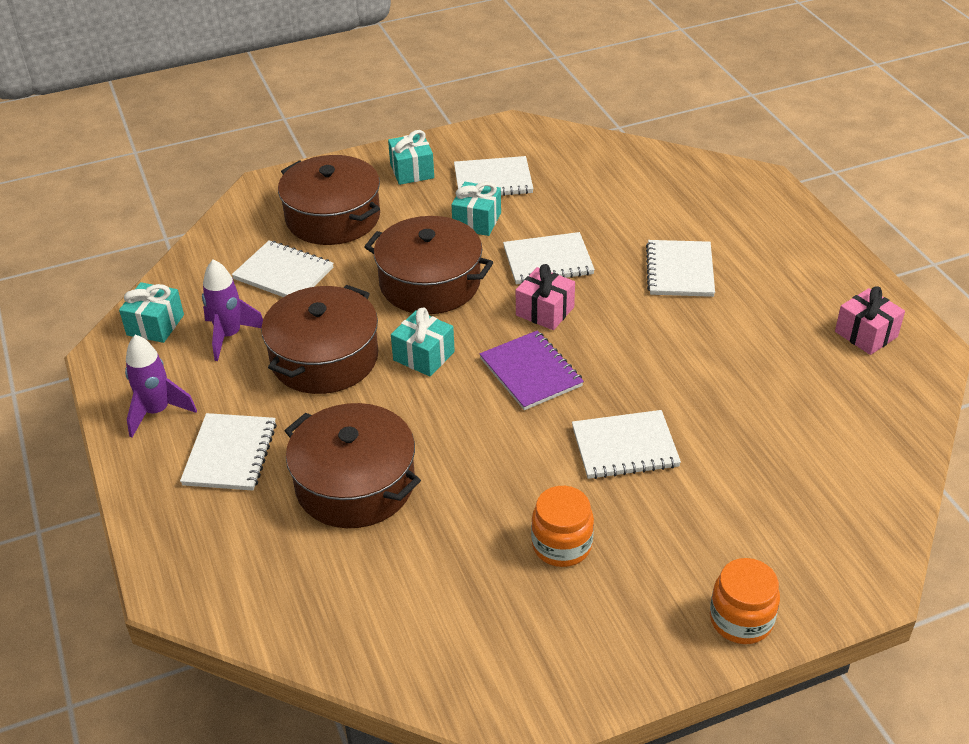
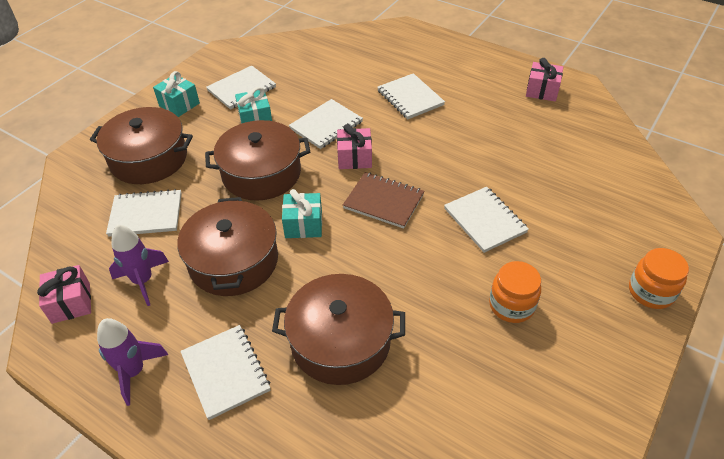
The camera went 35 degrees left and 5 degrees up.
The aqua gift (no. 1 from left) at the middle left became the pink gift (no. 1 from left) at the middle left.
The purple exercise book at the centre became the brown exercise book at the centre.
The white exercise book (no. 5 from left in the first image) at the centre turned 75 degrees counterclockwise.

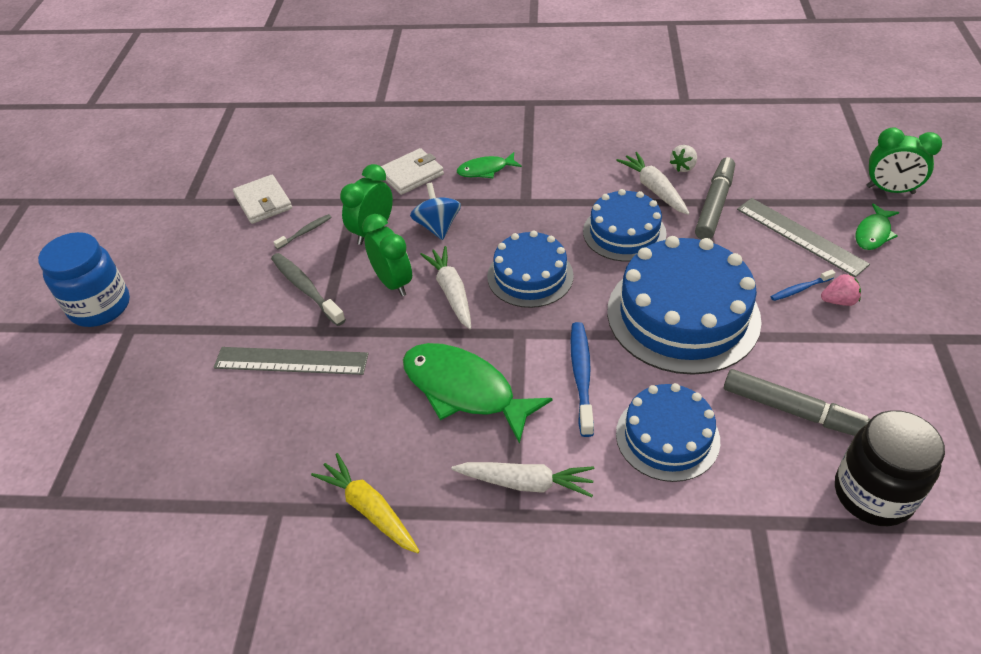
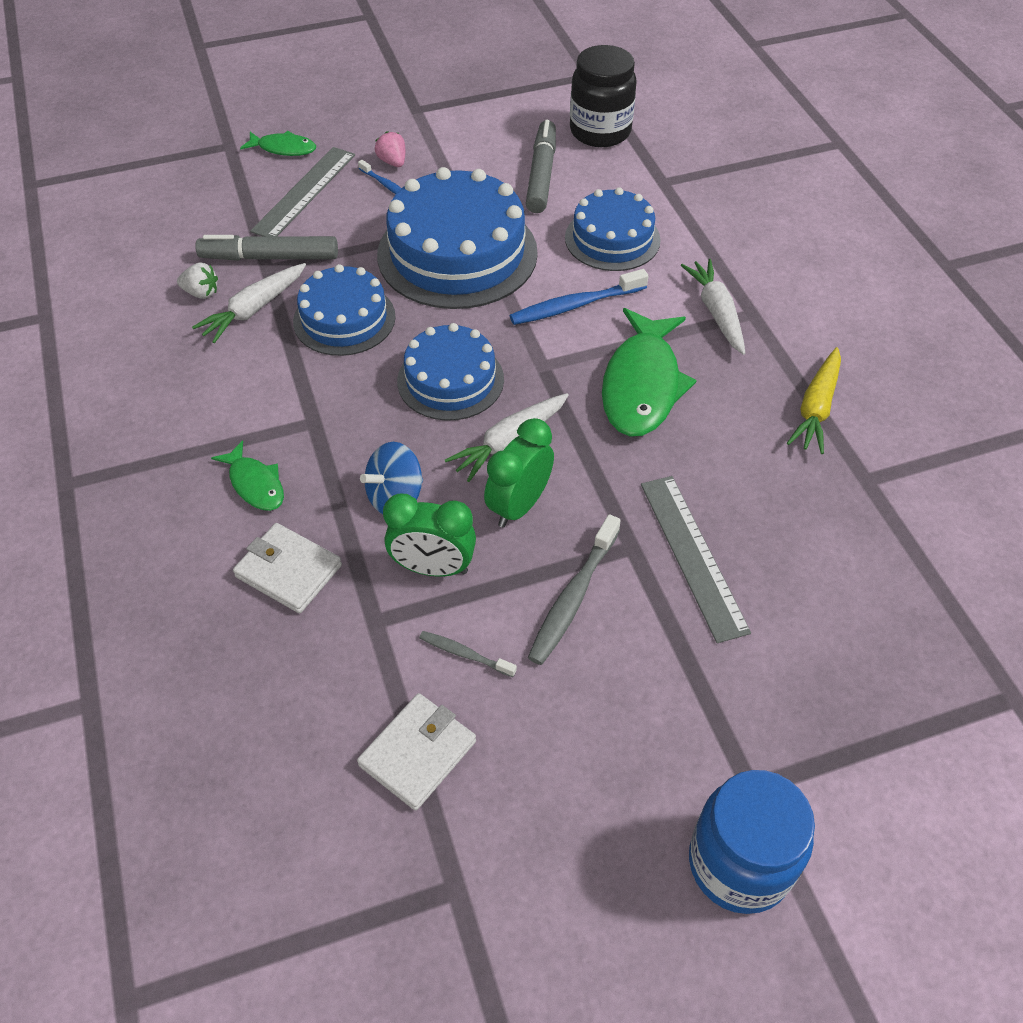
The camera went 115 degrees left and 5 degrees up.
The green clock (no. 3 from left) at the top right disappeared.

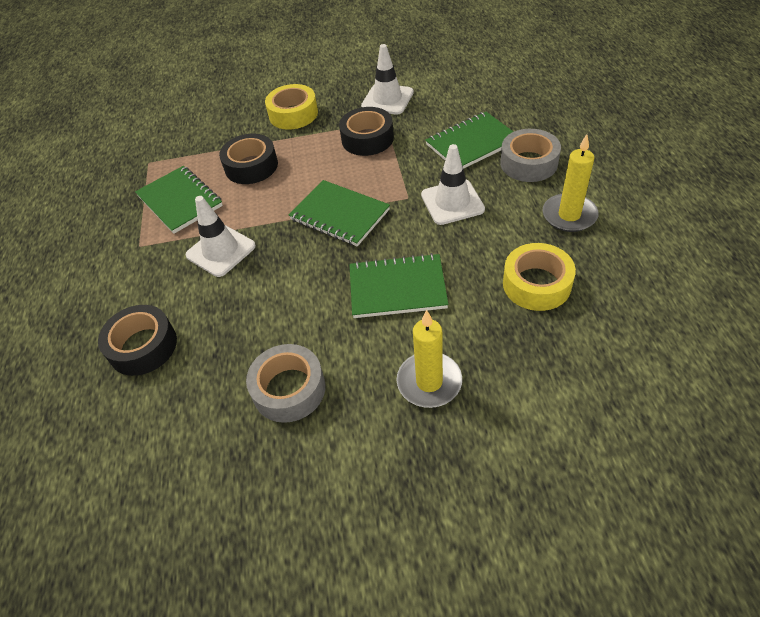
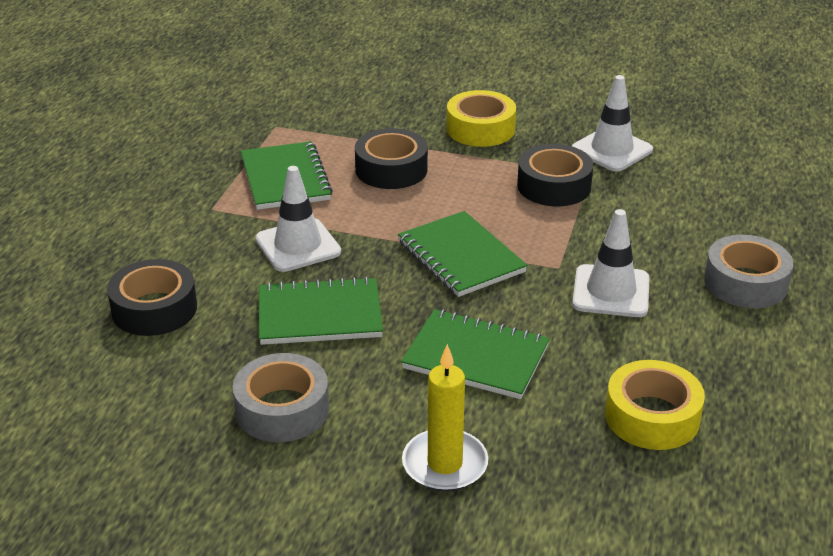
The camera went 20 degrees right and 15 degrees down.
The bright yellow wax candle (no. 2 from left) at the top right disappeared.
The green exercise book (no. 4 from left in the first image) moved from the top centre to the centre.

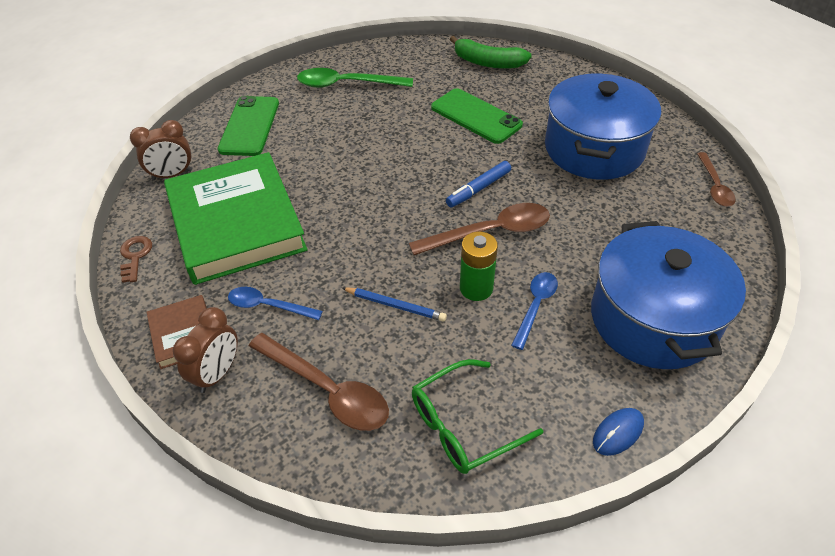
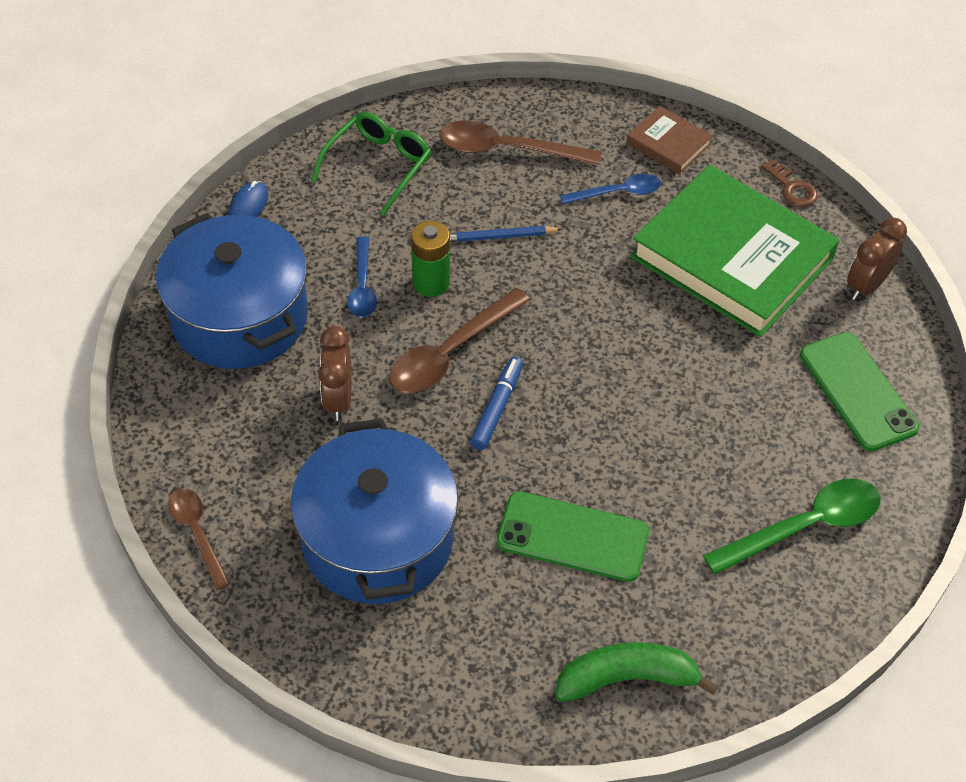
The camera went 150 degrees right and 5 degrees up.
The brown clock (no. 2 from left in the first image) moved from the middle left to the centre.

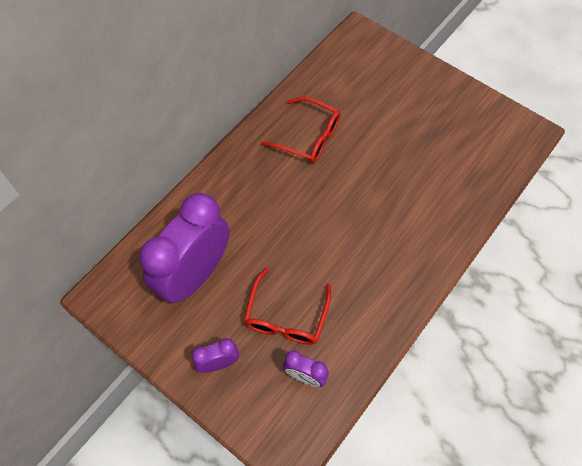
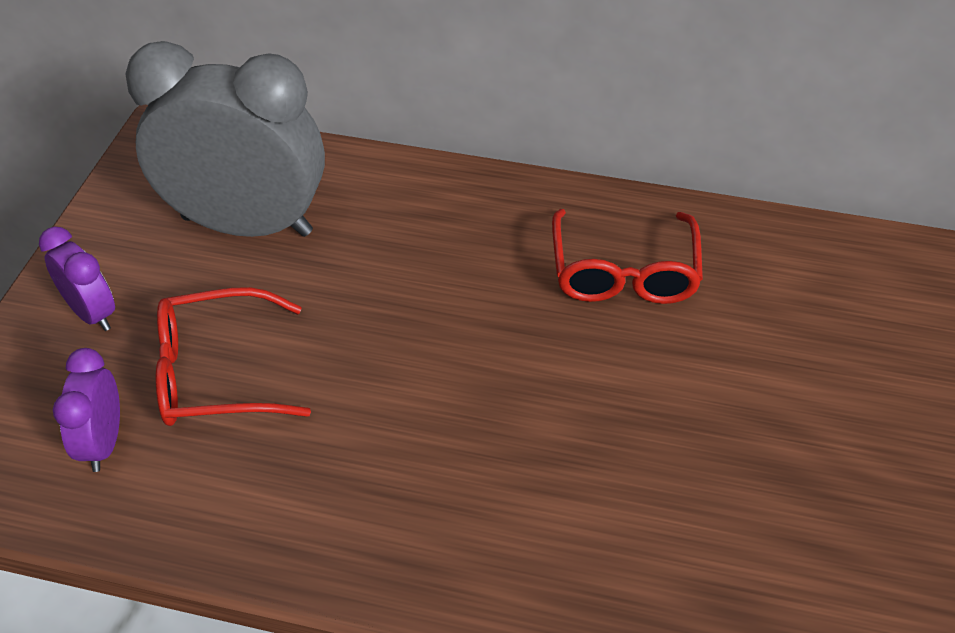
The camera went 65 degrees right and 15 degrees down.
The purple clock (no. 1 from left) at the middle left became the grey clock at the top left.

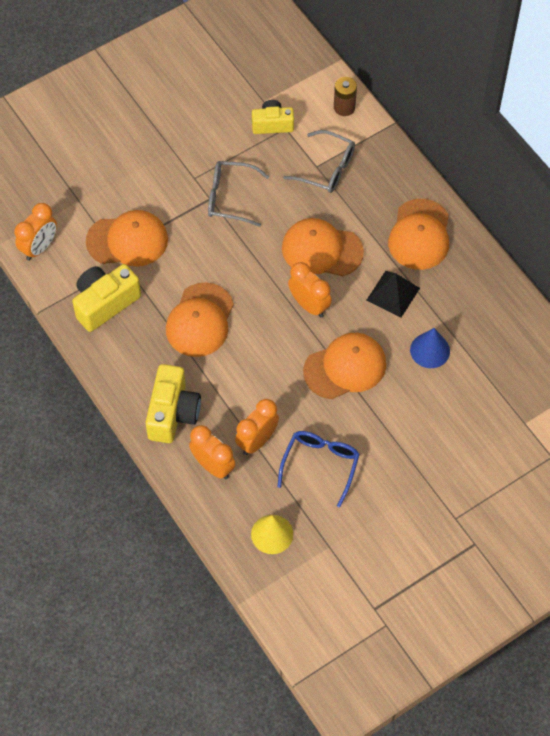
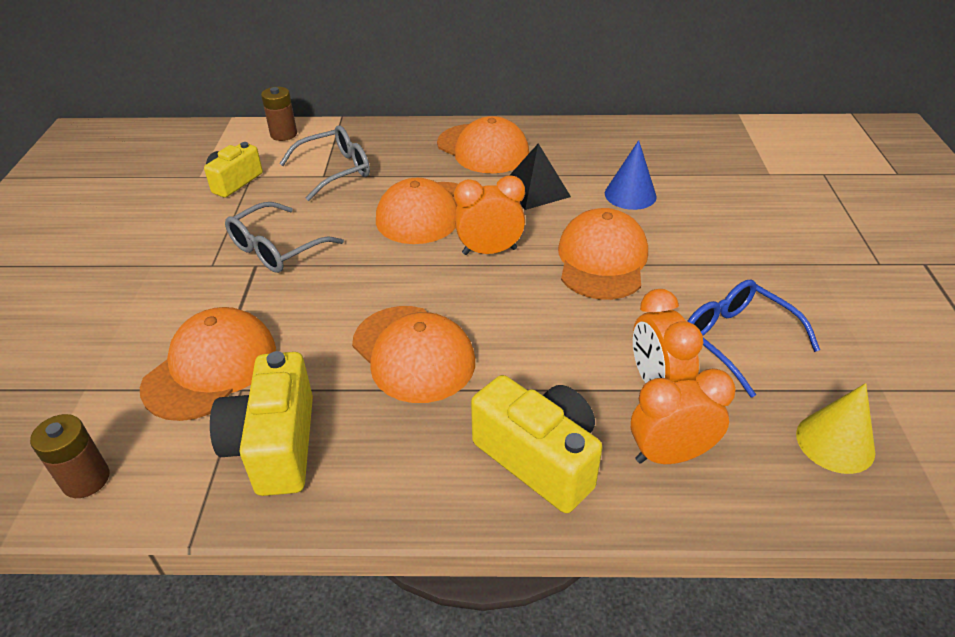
The camera went 55 degrees left and 20 degrees down.
The orange-coloured clock (no. 1 from left) at the top left was replaced by the brown power cell (no. 1 from left) at the bottom left.

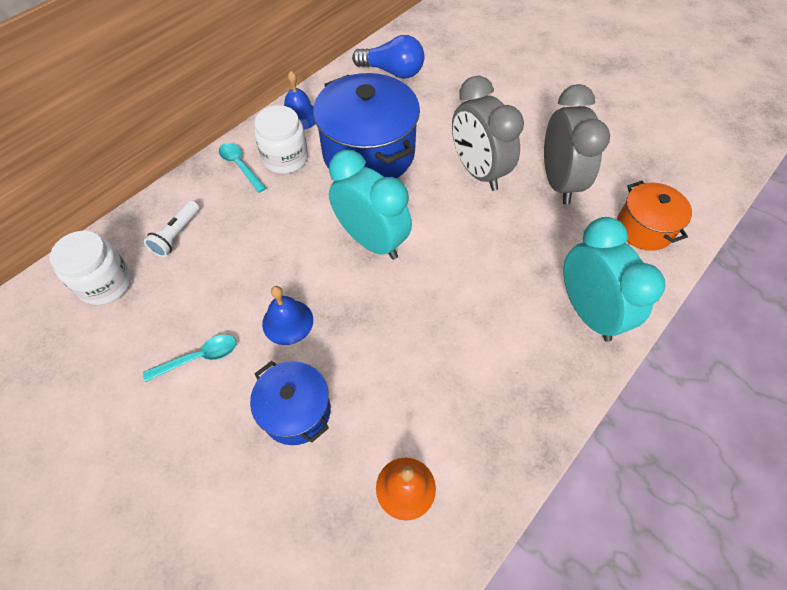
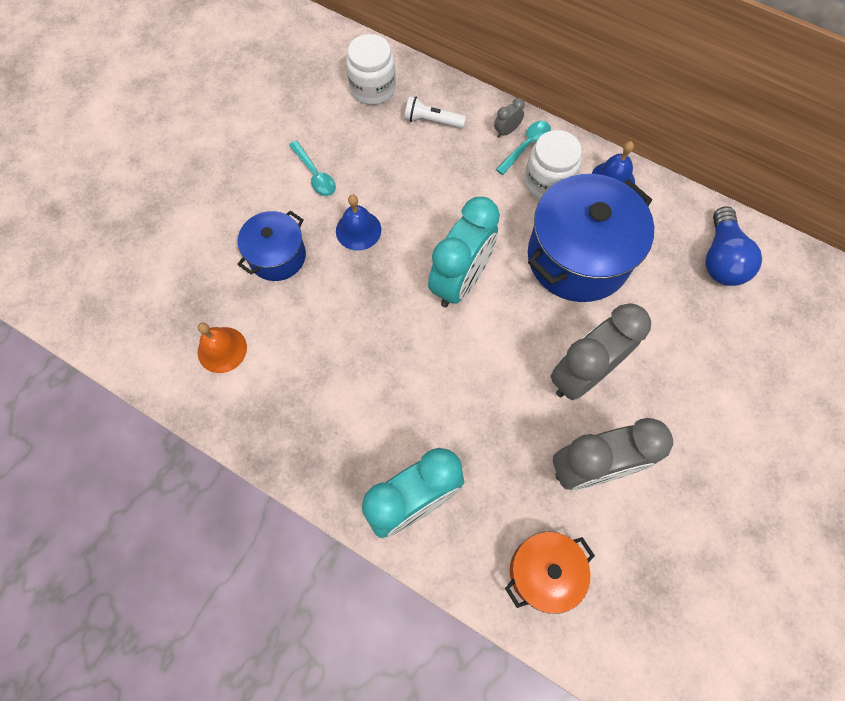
The camera went 80 degrees right and 10 degrees up.
The grey clock (no. 1 from left) at the top centre appeared.

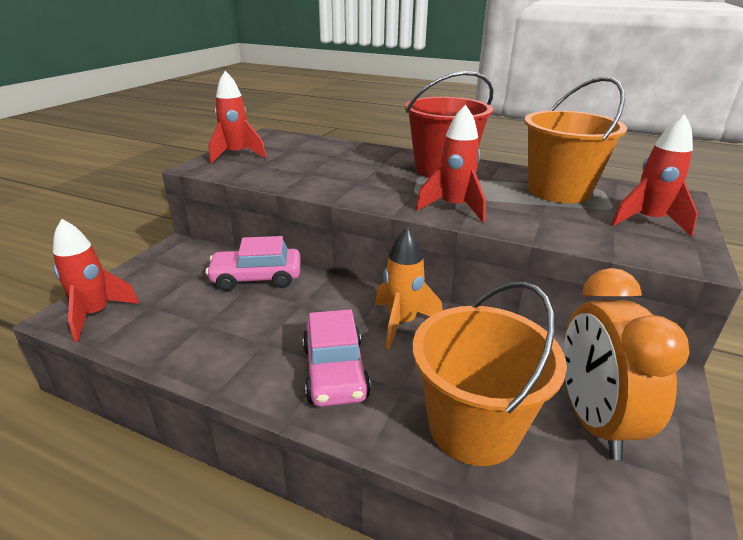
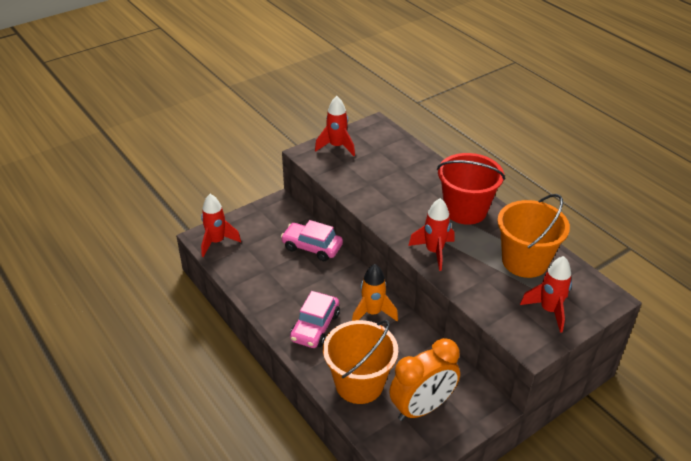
The camera went 30 degrees right and 10 degrees up.
The orange-coloured clock at the bottom right turned 150 degrees counterclockwise.

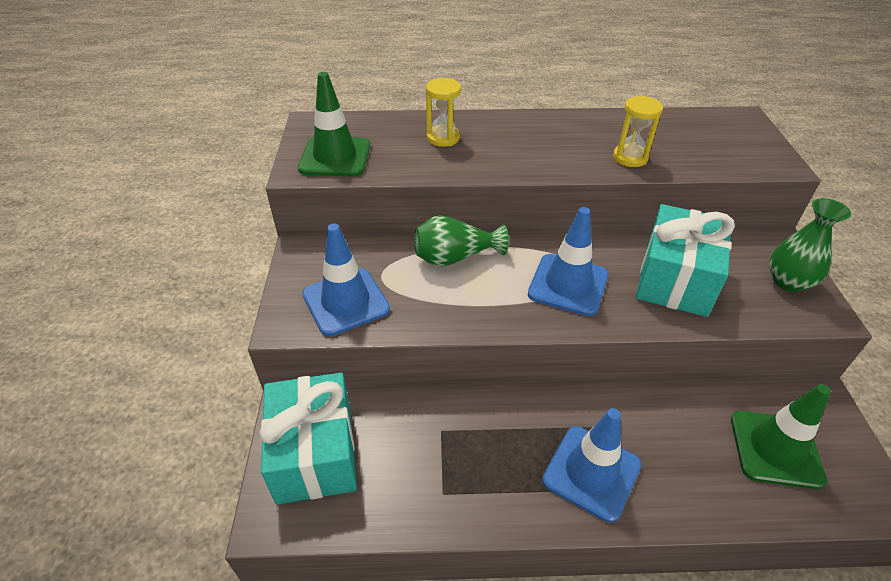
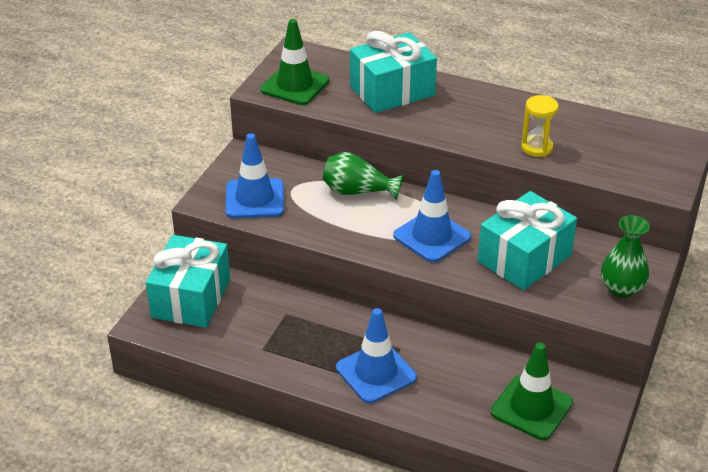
The camera went 25 degrees right and 5 degrees down.
The bright yellow hourglass (no. 1 from left) at the top centre was replaced by the aqua gift (no. 2 from left) at the top centre.

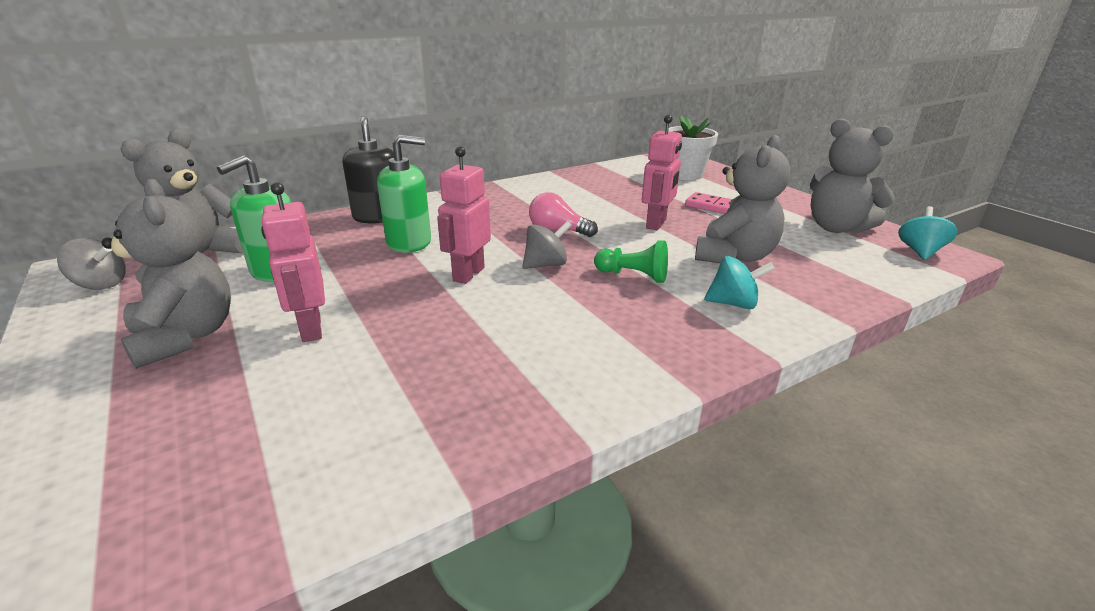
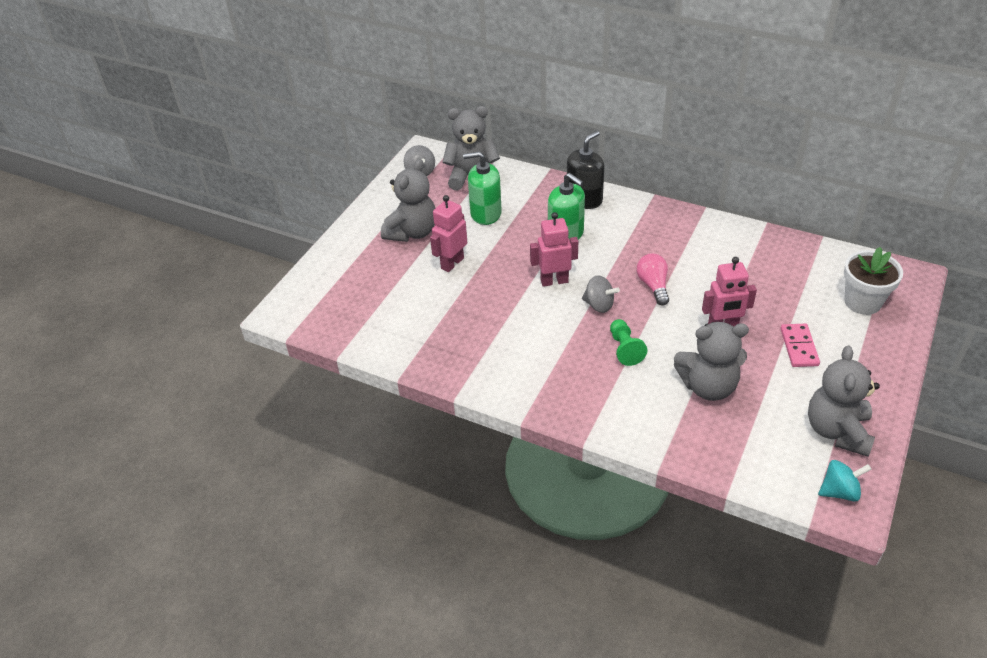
The camera went 60 degrees right and 15 degrees up.
The aqua whirligig (no. 1 from left) at the middle right disappeared.

